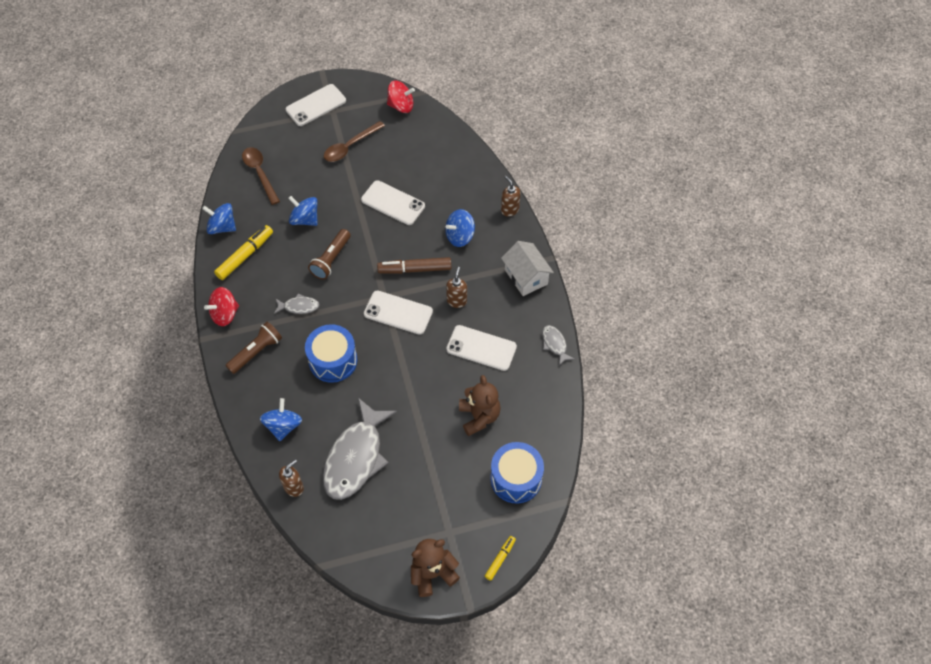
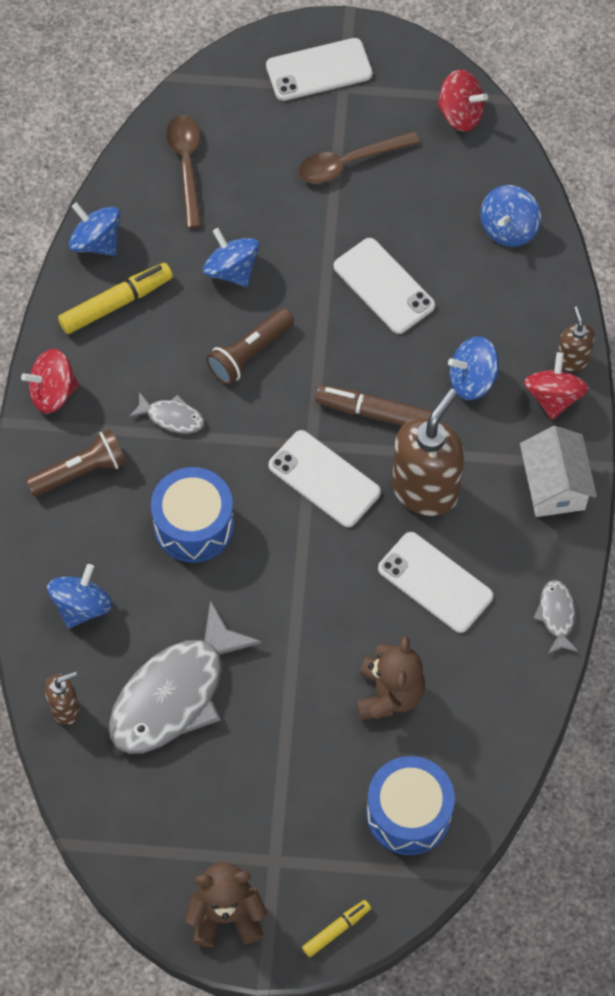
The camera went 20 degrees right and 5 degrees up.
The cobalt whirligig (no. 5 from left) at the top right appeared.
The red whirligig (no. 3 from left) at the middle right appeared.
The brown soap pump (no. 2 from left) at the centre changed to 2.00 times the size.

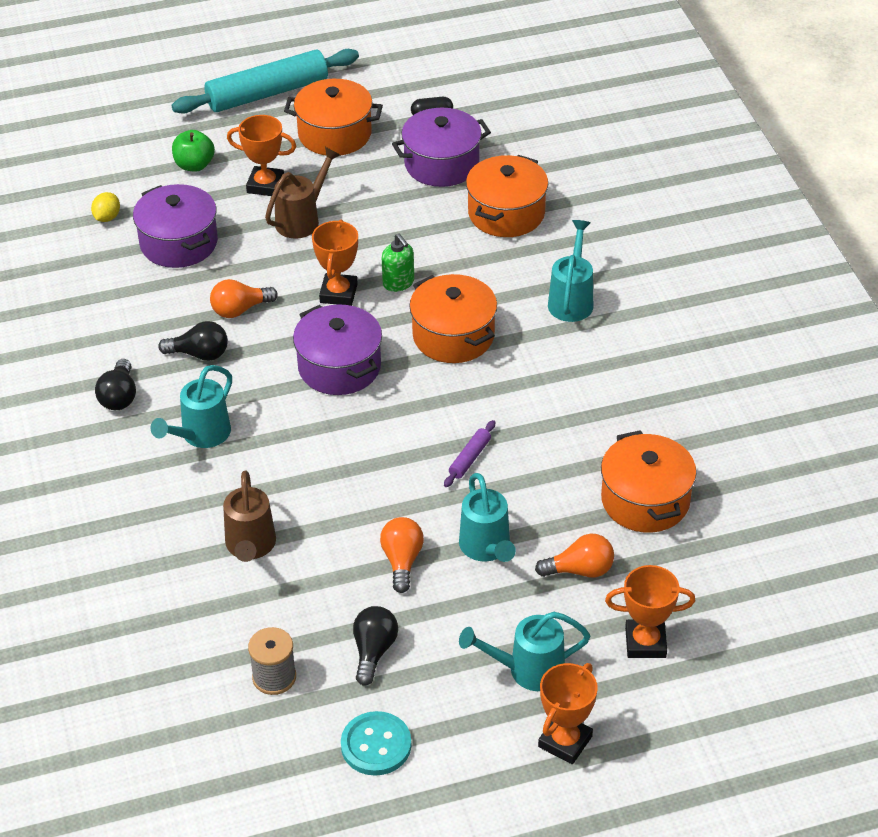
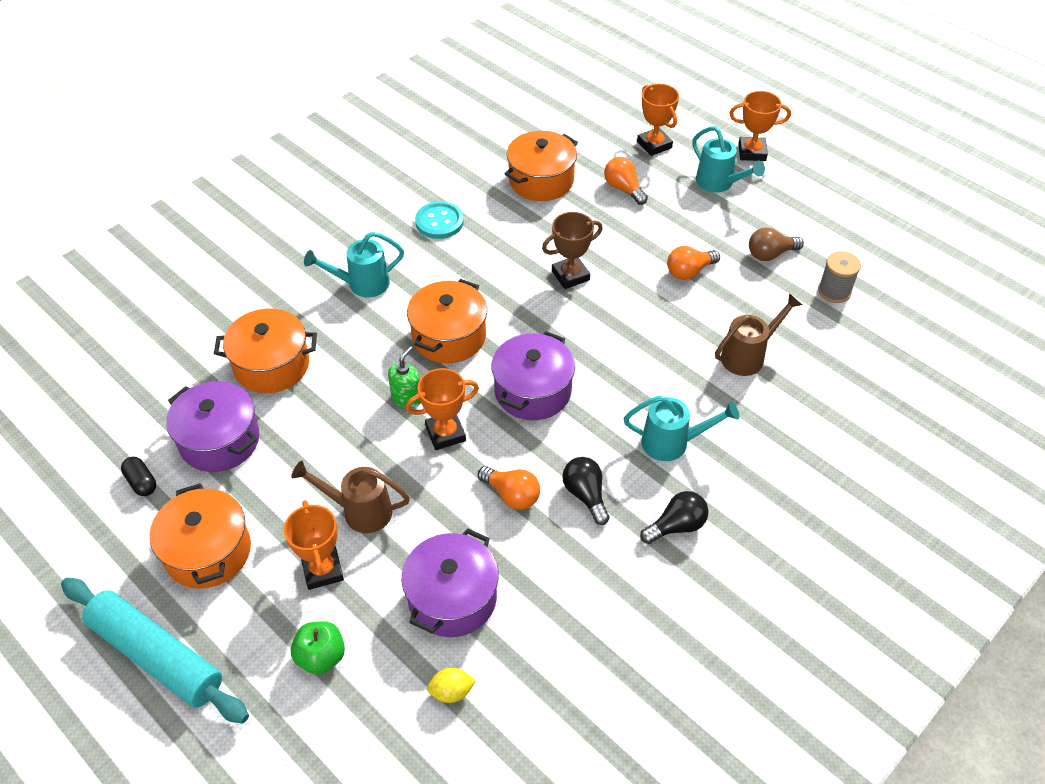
The camera went 120 degrees left and 5 degrees up.
The aqua watering pot (no. 2 from left) at the centre disappeared.
The aqua sewing button moved from the bottom centre to the top centre.
The purple pastry roller at the centre was replaced by the brown trophy at the top centre.
The jet-black bulb (no. 3 from left) at the bottom centre became the brown bulb at the top right.

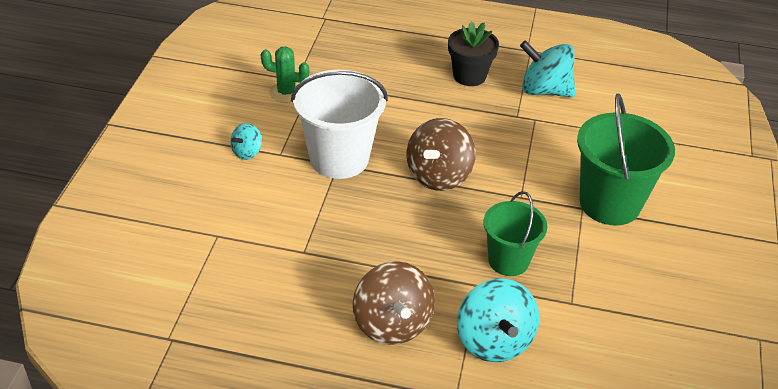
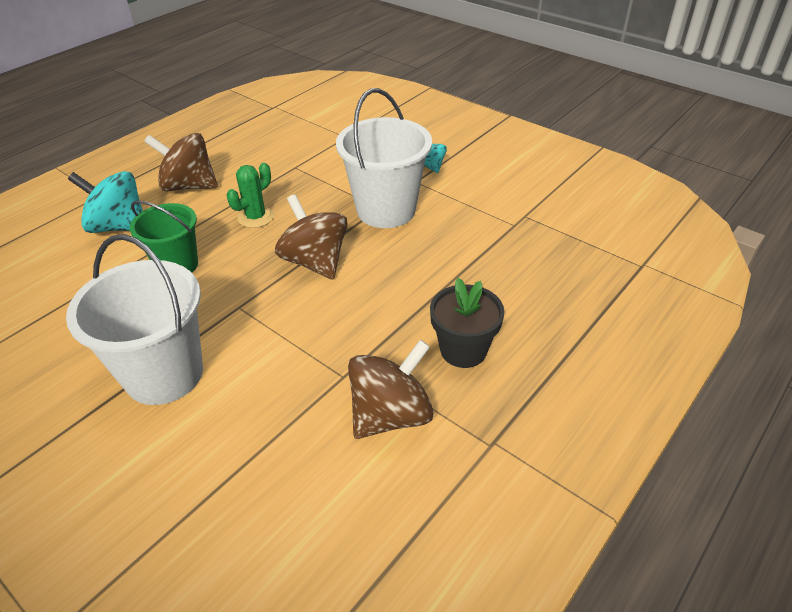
The camera went 120 degrees right and 0 degrees up.
The green saguaro cactus moved from the top centre to the top left.
The aqua whirligig (no. 3 from left) at the top right became the brown whirligig (no. 3 from left) at the centre.
The green pail (no. 2 from left) at the middle right became the white pail (no. 1 from left) at the middle left.

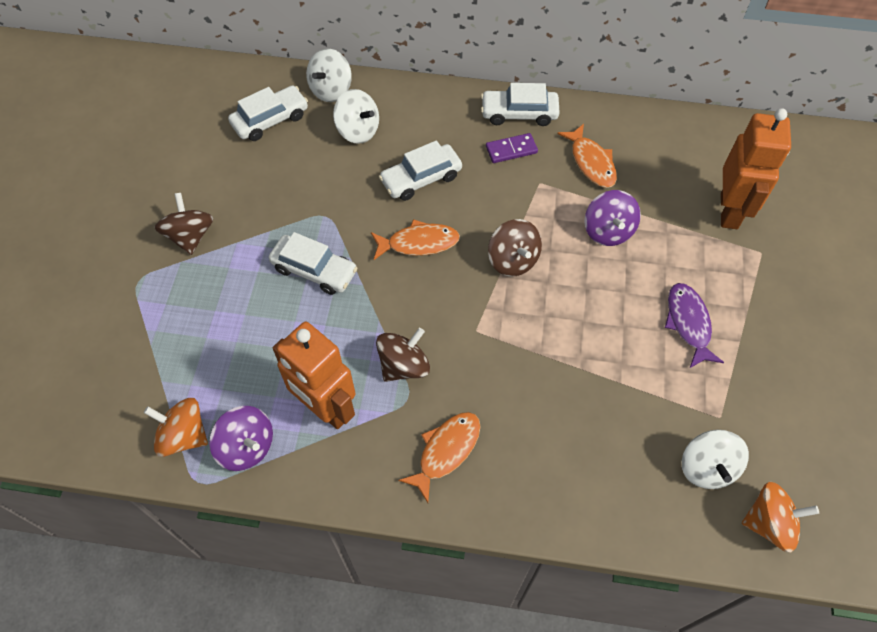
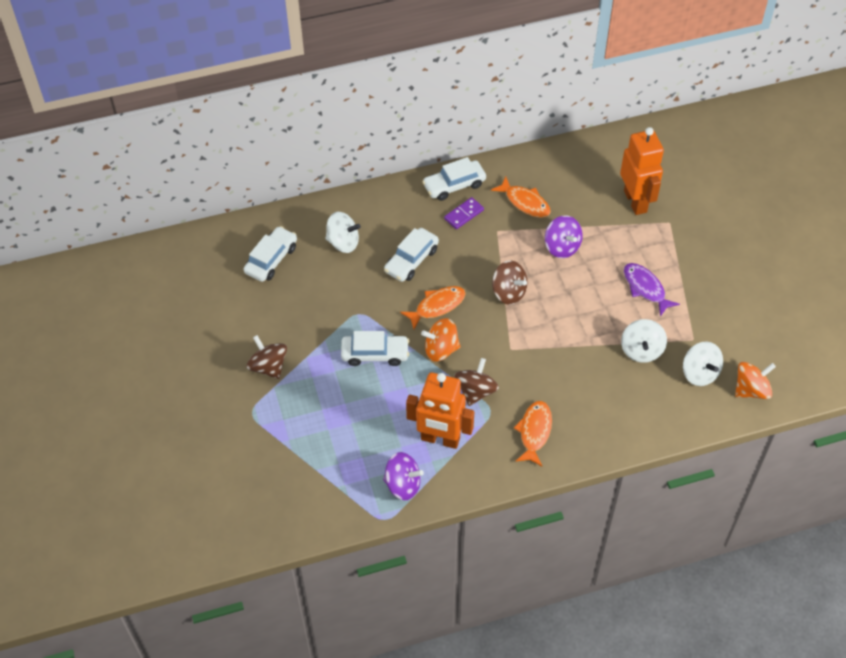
The camera went 25 degrees left and 5 degrees down.
The orange-coloured whirligig (no. 1 from left) moved from the bottom left to the centre.
The white whirligig (no. 1 from left in the first image) moved from the top centre to the middle right.

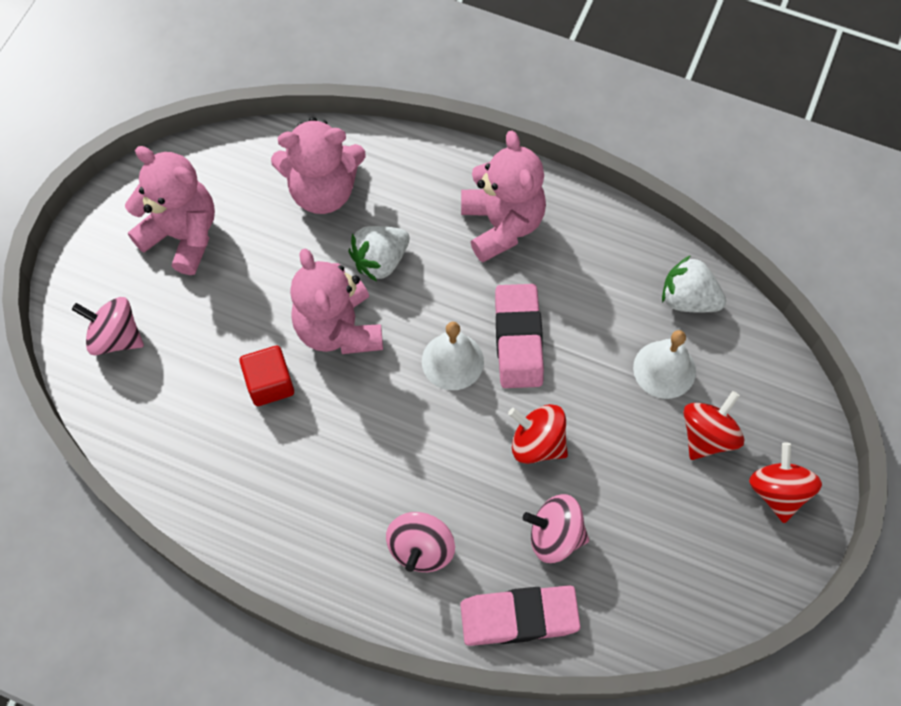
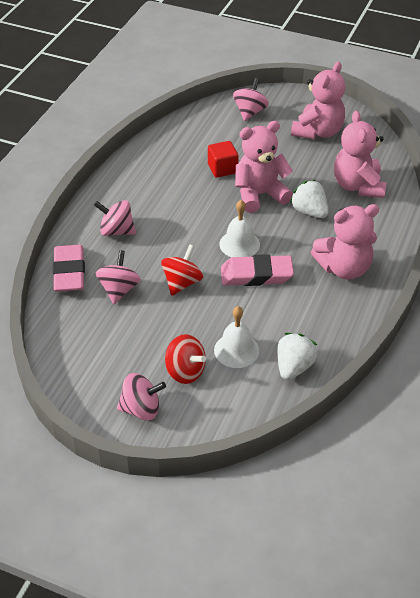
The camera went 90 degrees right and 20 degrees down.
The red whirligig (no. 3 from left) at the bottom right became the pink whirligig (no. 3 from left) at the centre.

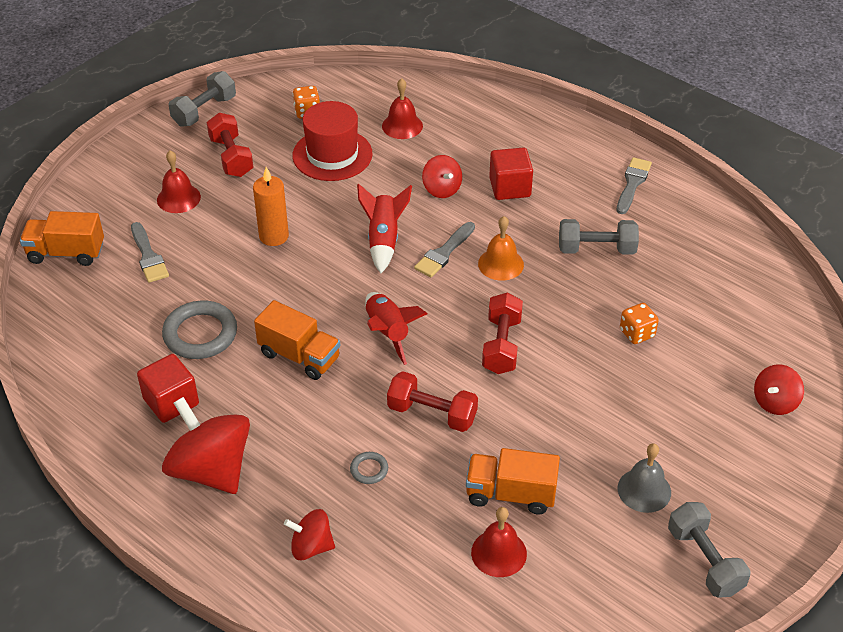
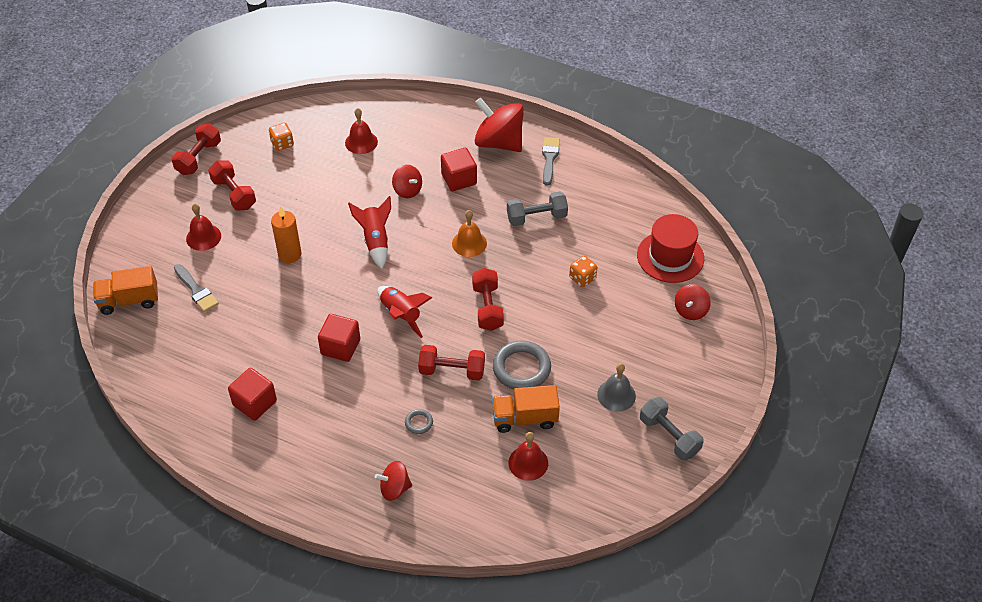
The camera went 15 degrees left and 5 degrees up.
The grey brush (no. 2 from left) at the centre disappeared.
The grey torus (no. 1 from left in the first image) moved from the middle left to the centre.
The red whirligig (no. 1 from left in the first image) moved from the bottom left to the top centre.
The red top hat moved from the top centre to the middle right.
The orange-coloured lorry (no. 2 from left) at the centre was replaced by the red solid cube (no. 2 from left) at the centre.
The grey dumbbell (no. 1 from left) at the top left became the red dumbbell (no. 1 from left) at the top left.

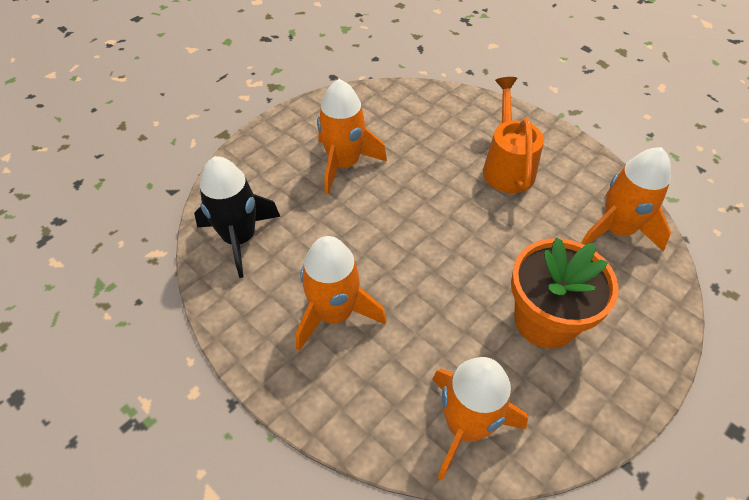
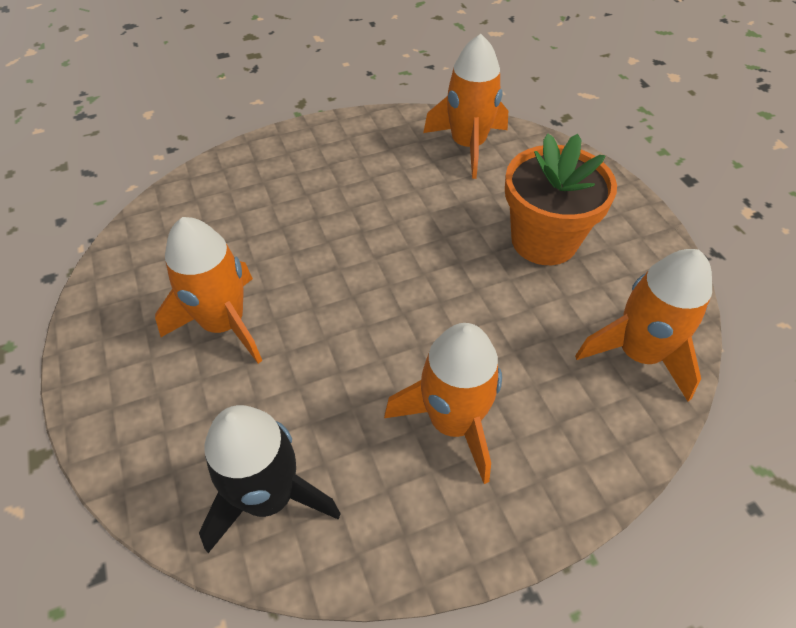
The camera went 65 degrees left and 0 degrees up.
The orange-coloured watering pot at the top right disappeared.

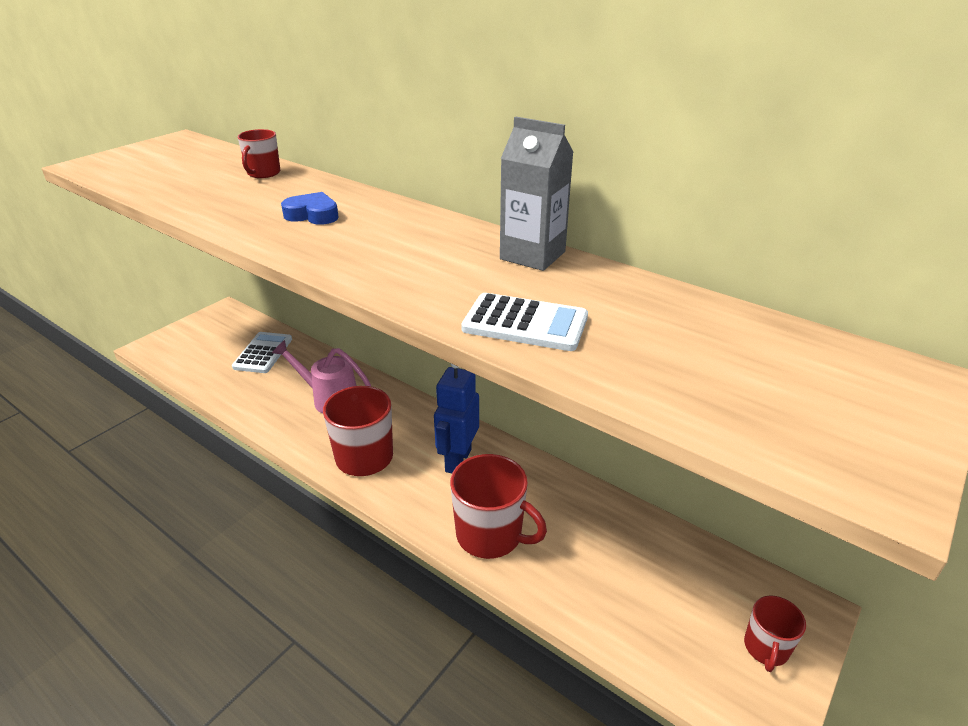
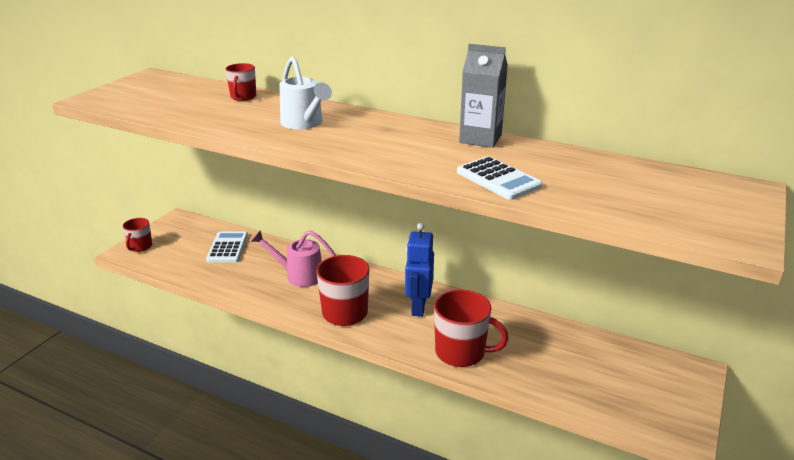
The camera went 10 degrees left and 5 degrees down.
The red coffee mug (no. 4 from left in the first image) moved from the bottom right to the middle left.
The cobalt love heart at the top left was replaced by the white watering pot at the top centre.
The white calculator (no. 2 from left) at the centre turned 45 degrees clockwise.

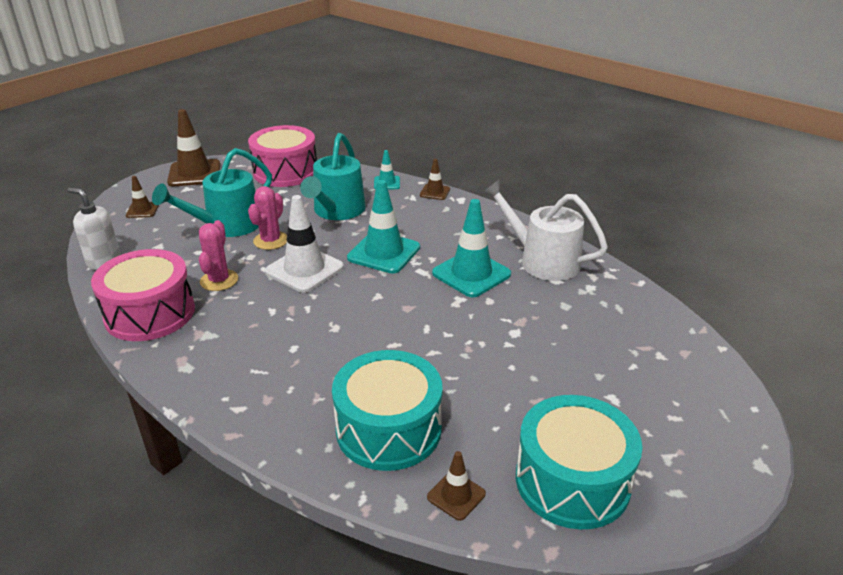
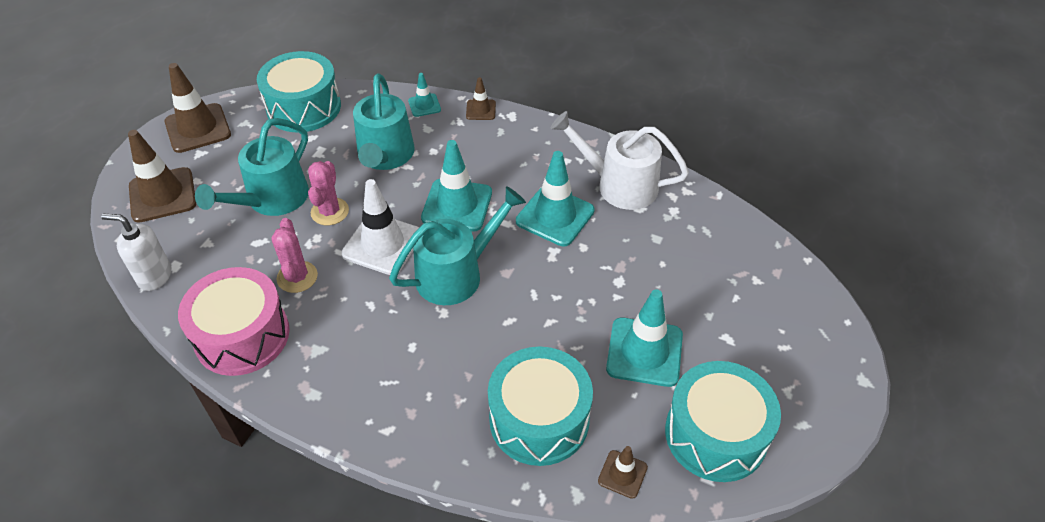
The camera went 15 degrees left and 15 degrees up.
The aqua watering pot (no. 3 from left) at the centre appeared.
The aqua traffic cone (no. 4 from left) at the centre appeared.
The pink toy drum (no. 2 from left) at the top centre became the aqua toy drum (no. 1 from left) at the top left.
The brown traffic cone (no. 1 from left) at the middle left changed to 1.92 times the size.

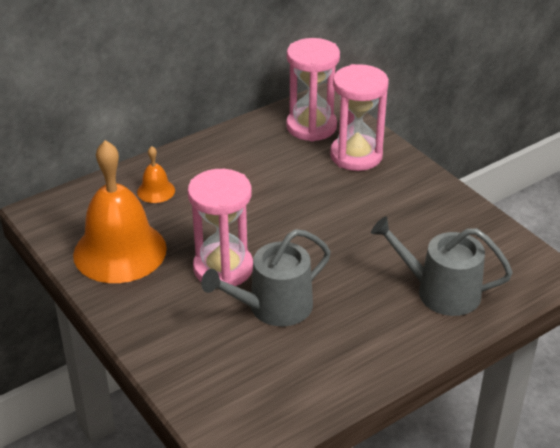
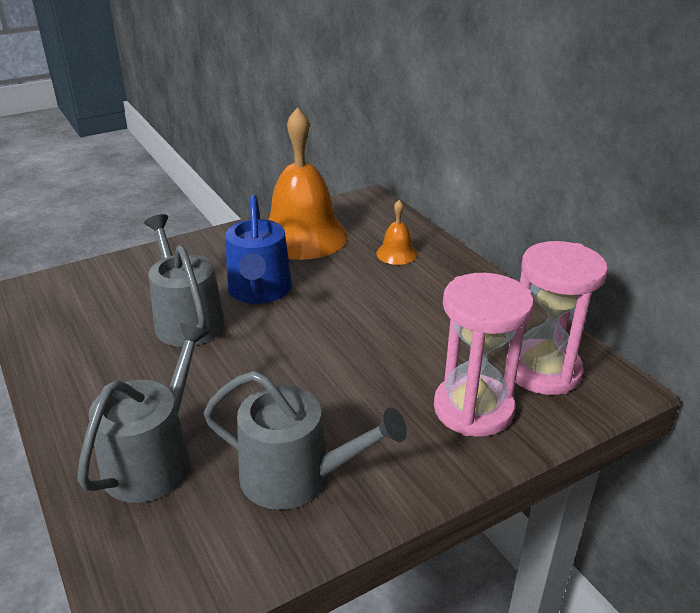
The camera went 95 degrees right and 5 degrees down.
The grey watering pot (no. 3 from left) at the bottom centre appeared.
The pink hourglass (no. 1 from left) at the centre was replaced by the cobalt watering pot at the centre.

